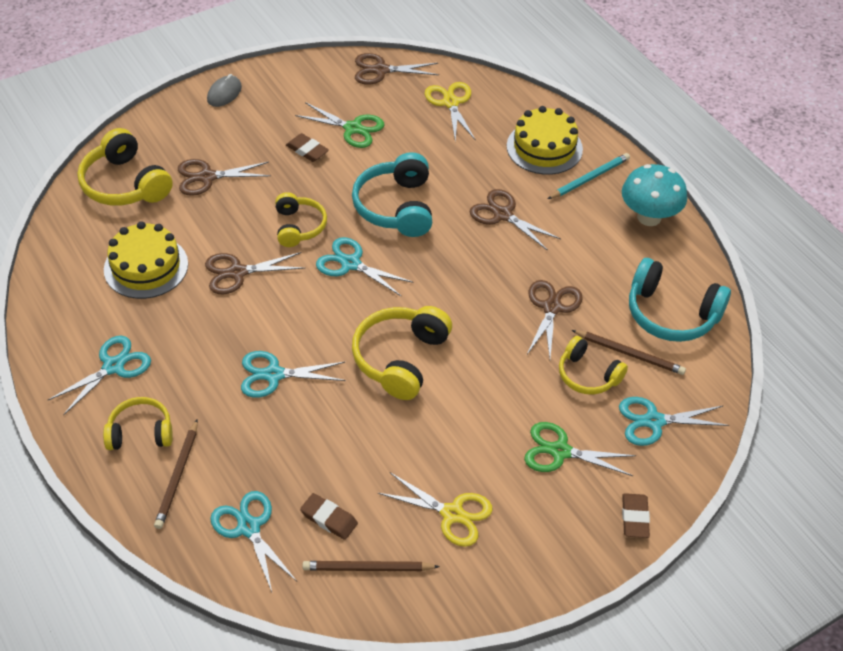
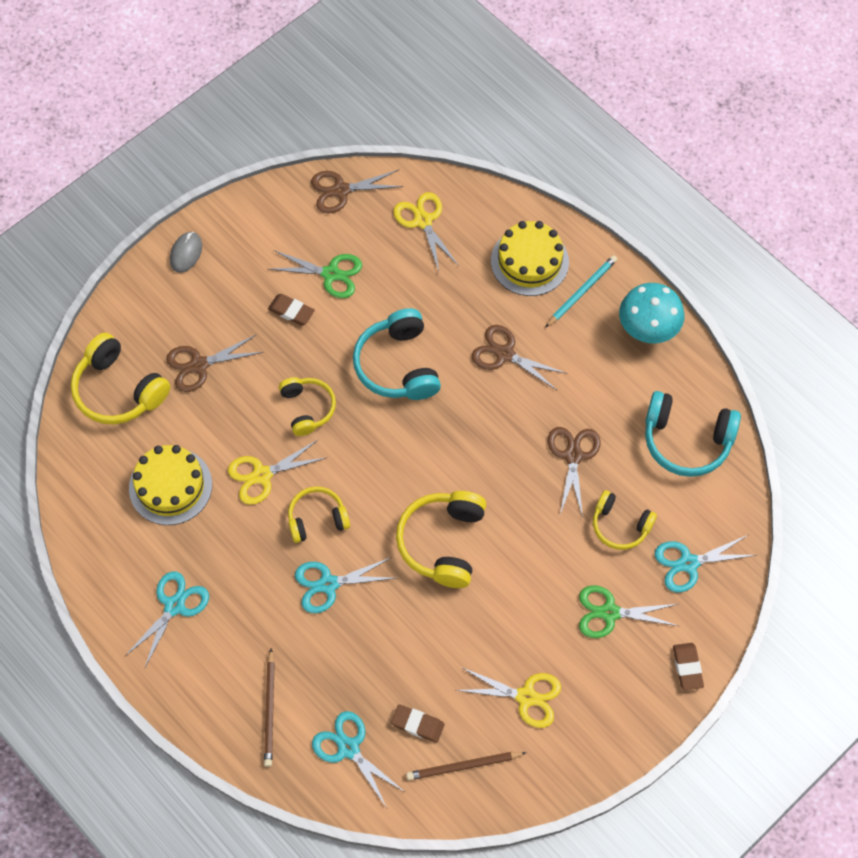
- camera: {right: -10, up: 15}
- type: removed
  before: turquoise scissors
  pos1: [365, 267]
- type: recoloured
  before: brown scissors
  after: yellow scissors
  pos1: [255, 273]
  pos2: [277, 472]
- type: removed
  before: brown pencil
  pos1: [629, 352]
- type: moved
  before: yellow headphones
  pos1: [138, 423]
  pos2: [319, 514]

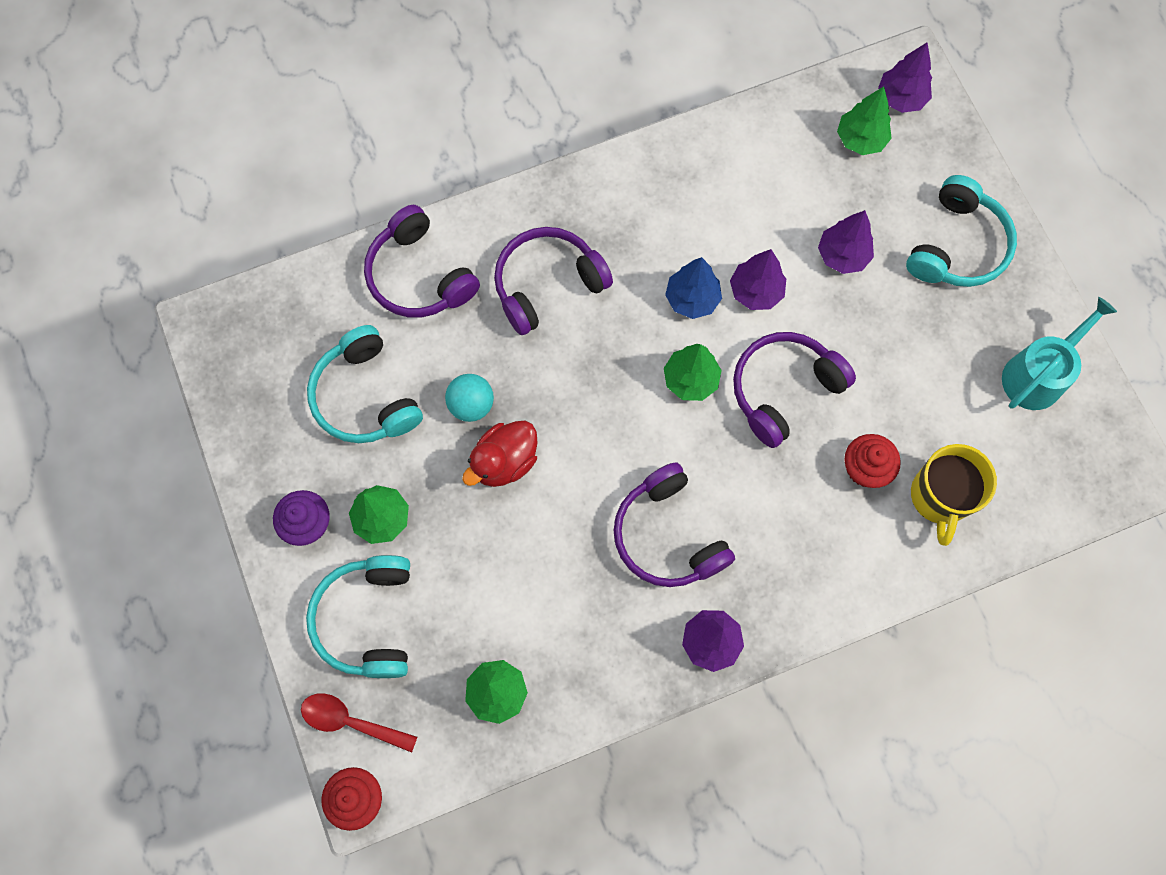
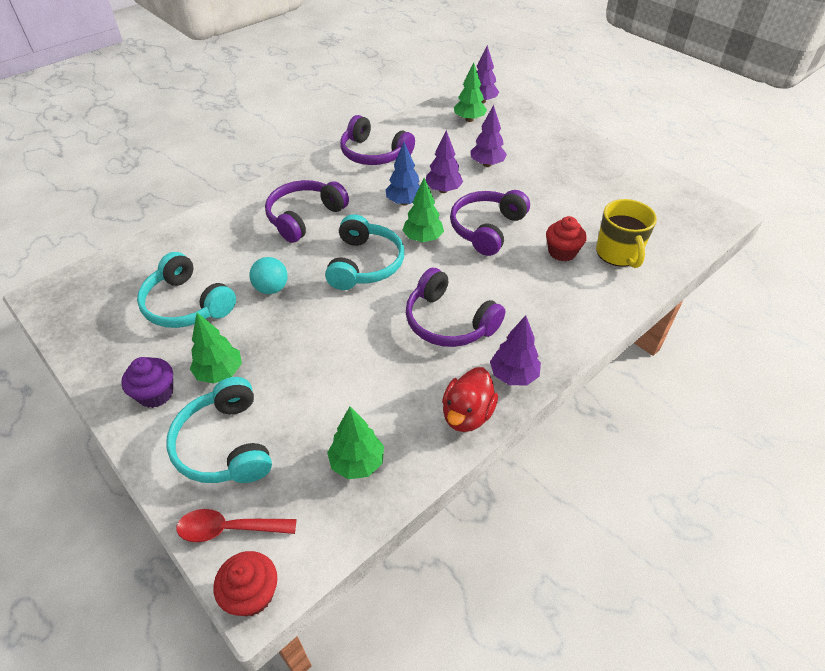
- camera: {right: -20, up: -25}
- type: moved
  before: turquoise headphones
  pos1: [961, 231]
  pos2: [364, 252]
- type: moved
  before: purple headphones
  pos1: [422, 261]
  pos2: [377, 140]
- type: removed
  before: turquoise watering can
  pos1: [1059, 353]
- type: moved
  before: red duck
  pos1: [500, 454]
  pos2: [470, 399]

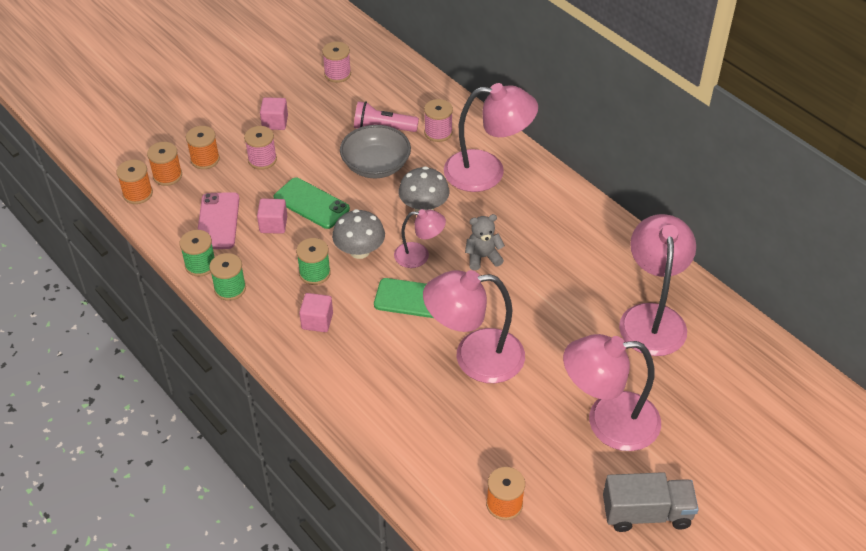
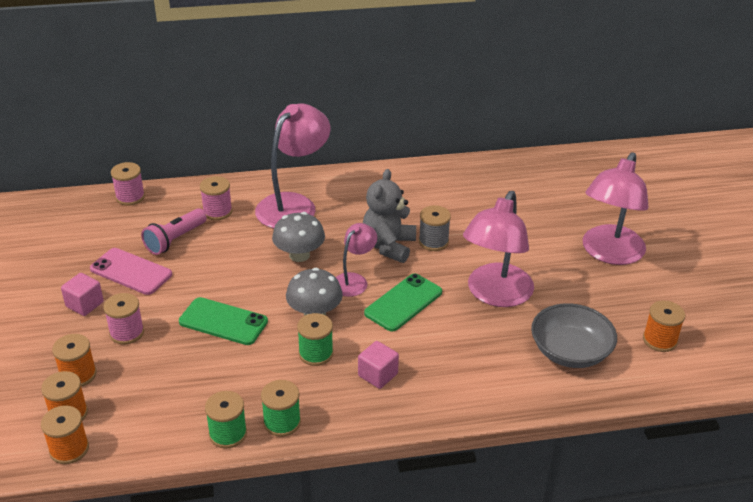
- camera: {right: -60, up: -10}
- type: moved
  before: pink spool
  pos1: [336, 62]
  pos2: [128, 184]
- type: moved
  before: grey bowl
  pos1: [375, 151]
  pos2: [574, 335]
- type: turned
  before: green phone
  pos1: [312, 203]
  pos2: [223, 321]
  turn: 45
- type: moved
  before: pink phone
  pos1: [218, 220]
  pos2: [131, 271]
- type: removed
  before: pink cube
  pos1: [272, 216]
- type: resized
  before: grey teddy bear
  pos1: [485, 242]
  pos2: [389, 216]
  scale: 1.53
- type: removed
  before: pink lamp
  pos1: [657, 285]
- type: removed
  before: grey truck
  pos1: [651, 502]
- type: added
  after: grey spool
  pos2: [435, 228]

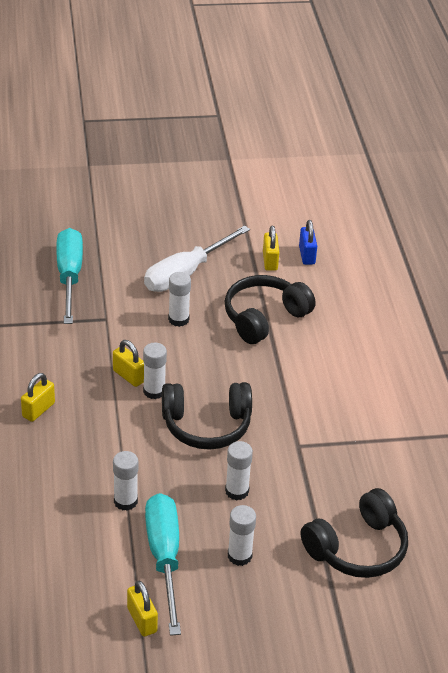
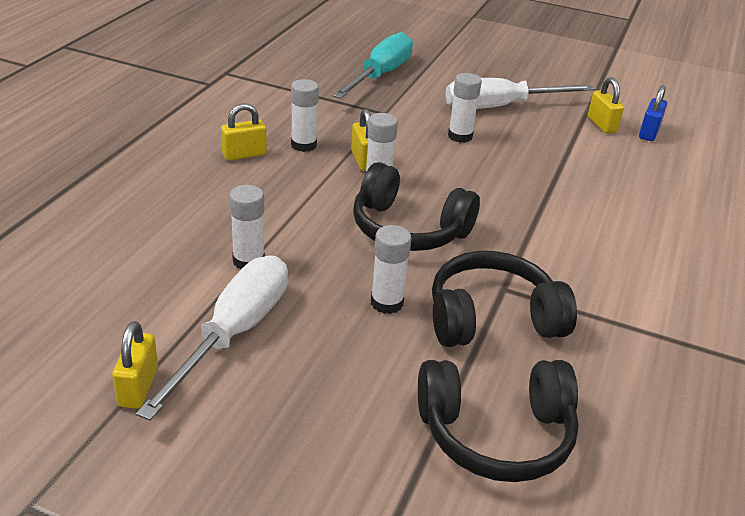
- camera: {right: 30, up: -5}
- type: turned
  before: yellow padlock
  pos1: [271, 248]
  pos2: [606, 105]
  turn: -45
- type: moved
  before: black headphones
  pos1: [270, 309]
  pos2: [504, 299]
- type: recoloured
  before: turquoise screwdriver
  after: white screwdriver
  pos1: [163, 564]
  pos2: [212, 338]
- type: moved
  before: white glue stick
  pos1: [242, 535]
  pos2: [305, 115]

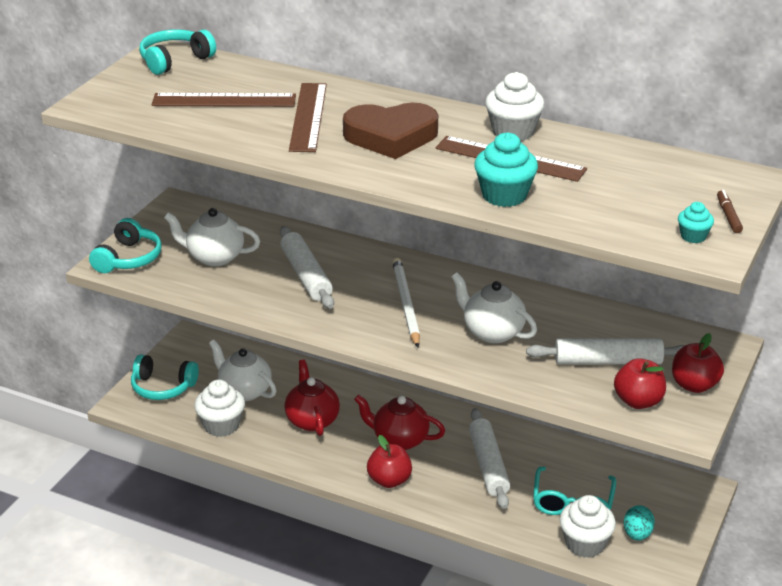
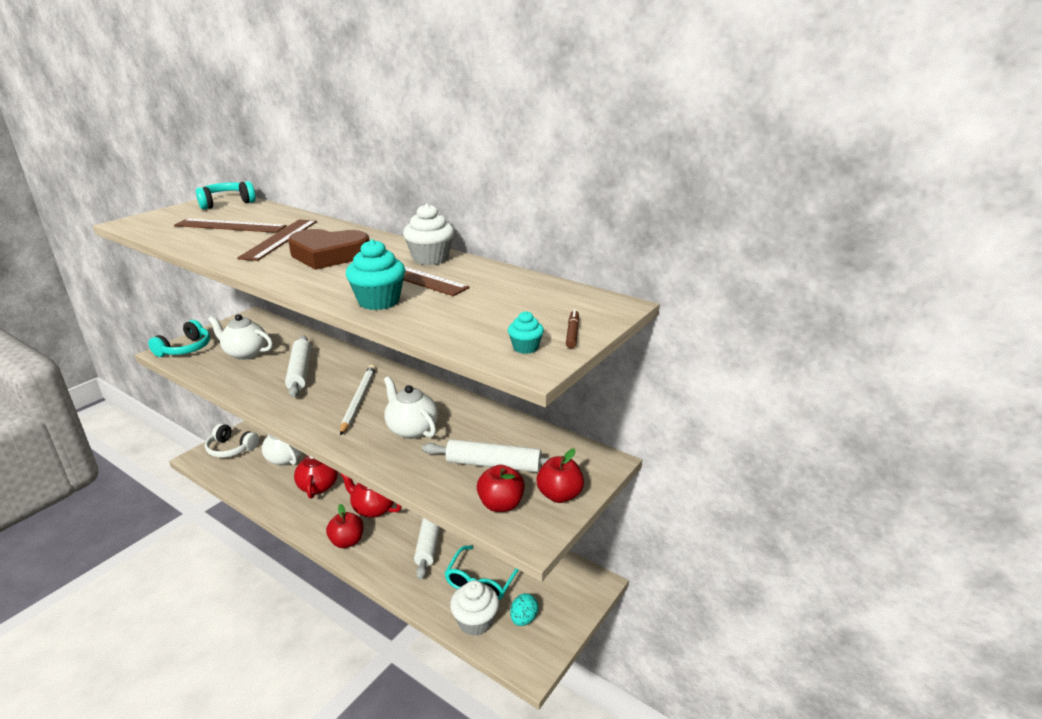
- camera: {right: 10, up: -5}
- type: recoloured
  before: turquoise headphones
  after: white headphones
  pos1: [165, 377]
  pos2: [232, 440]
- type: removed
  before: white cupcake
  pos1: [219, 408]

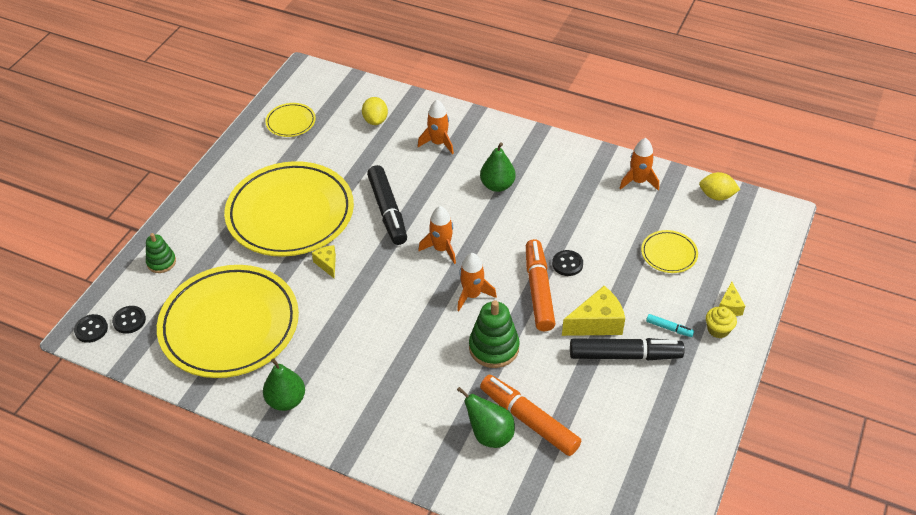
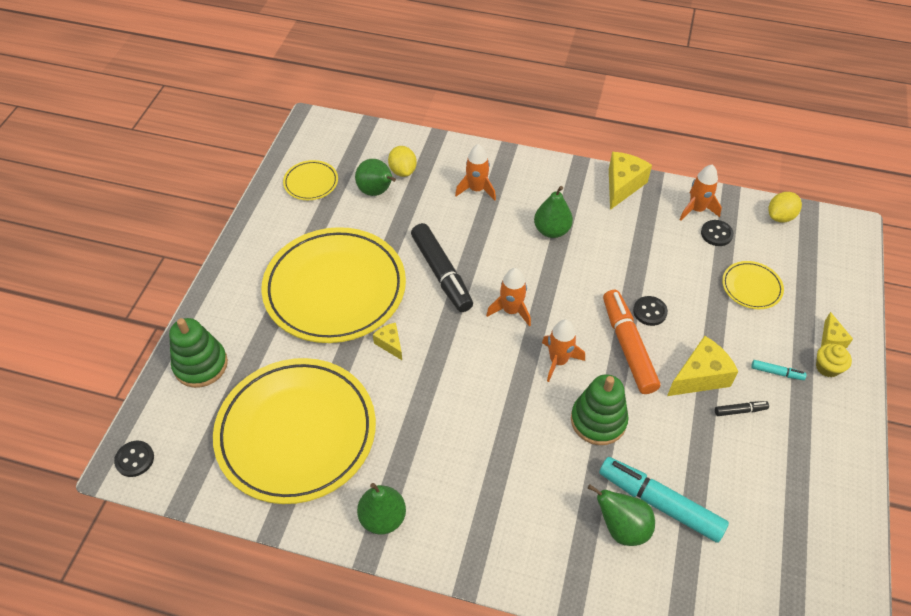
- camera: {right: -10, up: 5}
- type: turned
  before: yellow lemon
  pos1: [719, 186]
  pos2: [785, 207]
  turn: -45
- type: resized
  before: green stacking toy
  pos1: [161, 253]
  pos2: [198, 353]
  scale: 1.62
- type: moved
  before: black button
  pos1: [129, 320]
  pos2: [717, 233]
- type: resized
  before: black marker
  pos1: [627, 349]
  pos2: [742, 408]
  scale: 0.44
- type: recoloured
  before: orange marker
  after: turquoise marker
  pos1: [530, 415]
  pos2: [664, 500]
- type: added
  after: yellow cheese
  pos2: [630, 181]
- type: added
  after: green pear
  pos2: [375, 177]

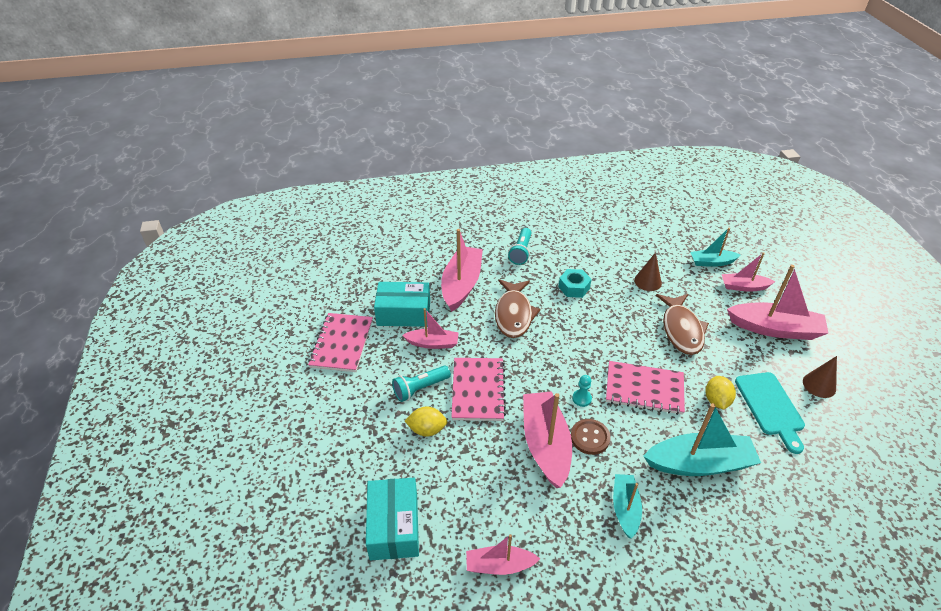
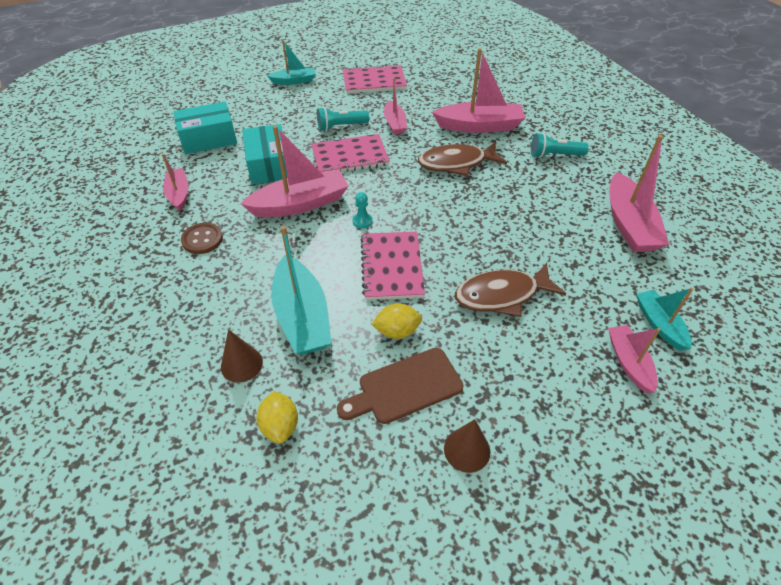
- camera: {right: 75, up: 5}
- type: moved
  before: brown cone
  pos1: [648, 271]
  pos2: [242, 356]
- type: moved
  before: pink boat
  pos1: [777, 302]
  pos2: [639, 193]
- type: removed
  before: turquoise nut
  pos1: [575, 283]
- type: moved
  before: turquoise box
  pos1: [402, 304]
  pos2: [265, 154]
- type: turned
  before: turquoise flashlight
  pos1: [421, 384]
  pos2: [343, 119]
  turn: -60
- type: recoloured
  before: turquoise cutting board
  after: brown cutting board
  pos1: [770, 413]
  pos2: [400, 386]
- type: moved
  before: yellow lemon
  pos1: [426, 422]
  pos2: [277, 417]
- type: moved
  before: brown button
  pos1: [591, 437]
  pos2: [202, 238]
- type: moved
  before: turquoise boat
  pos1: [627, 506]
  pos2: [291, 62]

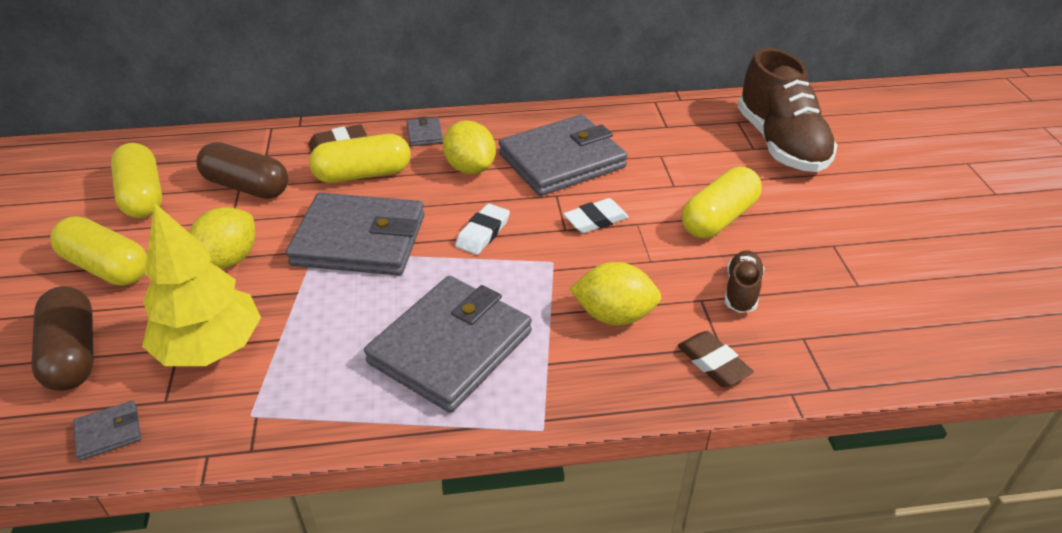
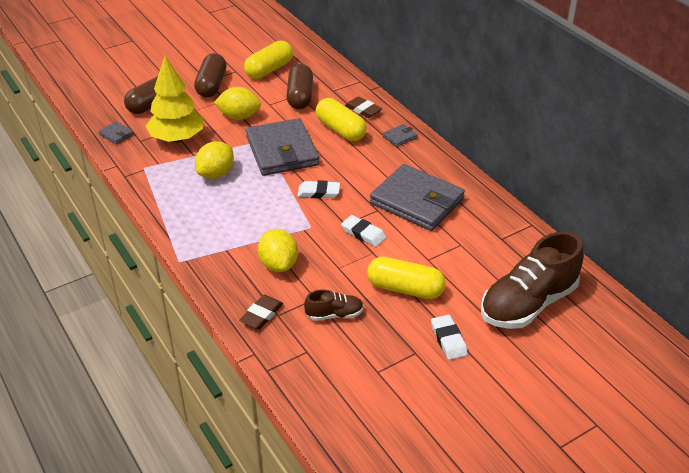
- camera: {right: 65, up: 0}
- type: moved
  before: yellow lemon
  pos1: [469, 147]
  pos2: [214, 160]
- type: recoloured
  before: yellow capsule
  after: brown capsule
  pos1: [98, 251]
  pos2: [210, 75]
- type: removed
  before: grey wallet
  pos1: [448, 344]
- type: added
  after: white eraser
  pos2: [449, 337]

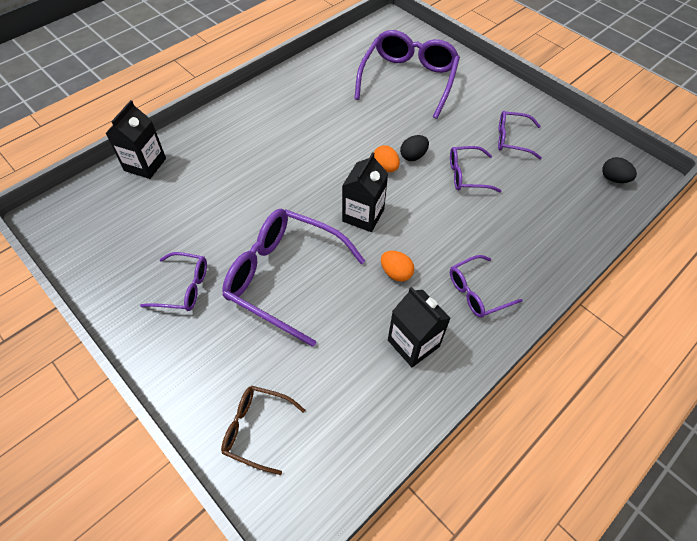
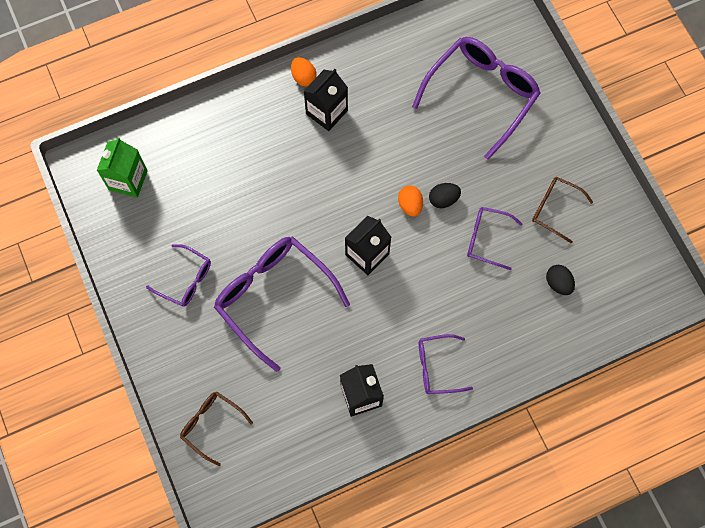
- camera: {right: 20, up: 15}
- type: moved
  before: black carton
  pos1: [135, 139]
  pos2: [325, 100]
- type: recoloured
  before: purple glasses
  after: brown glasses
  pos1: [520, 135]
  pos2: [562, 210]
- type: moved
  before: black egg
  pos1: [619, 170]
  pos2: [560, 280]
- type: moved
  before: orange egg
  pos1: [397, 266]
  pos2: [304, 72]
- type: added
  after: green carton
  pos2: [122, 167]

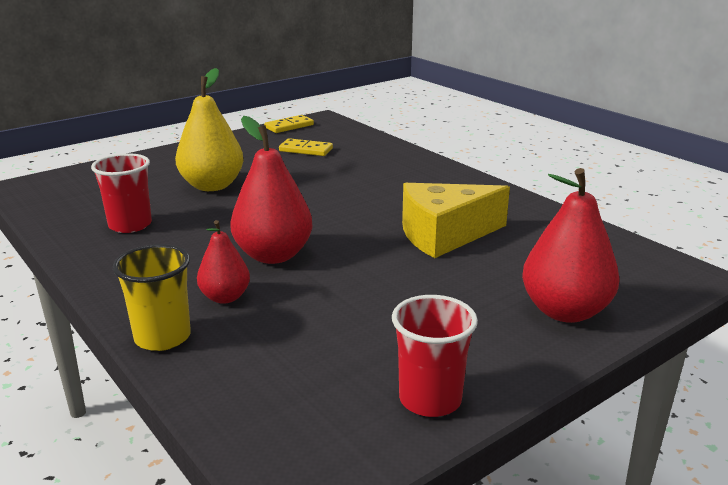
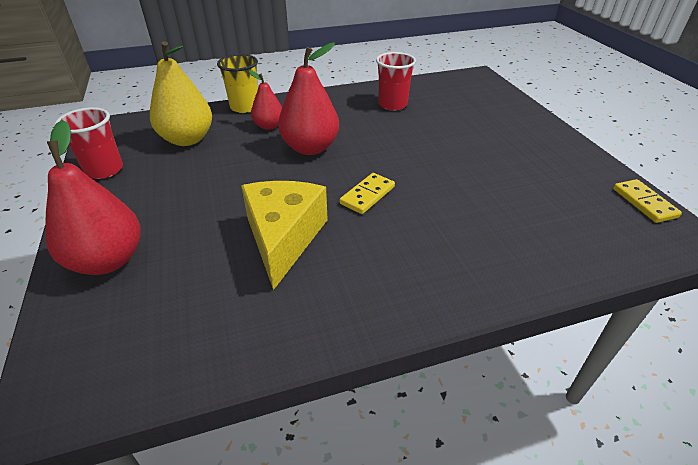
- camera: {right: 110, up: 15}
- type: moved
  before: yellow pear
  pos1: [209, 129]
  pos2: [181, 93]
- type: moved
  before: yellow domino
  pos1: [306, 147]
  pos2: [367, 193]

